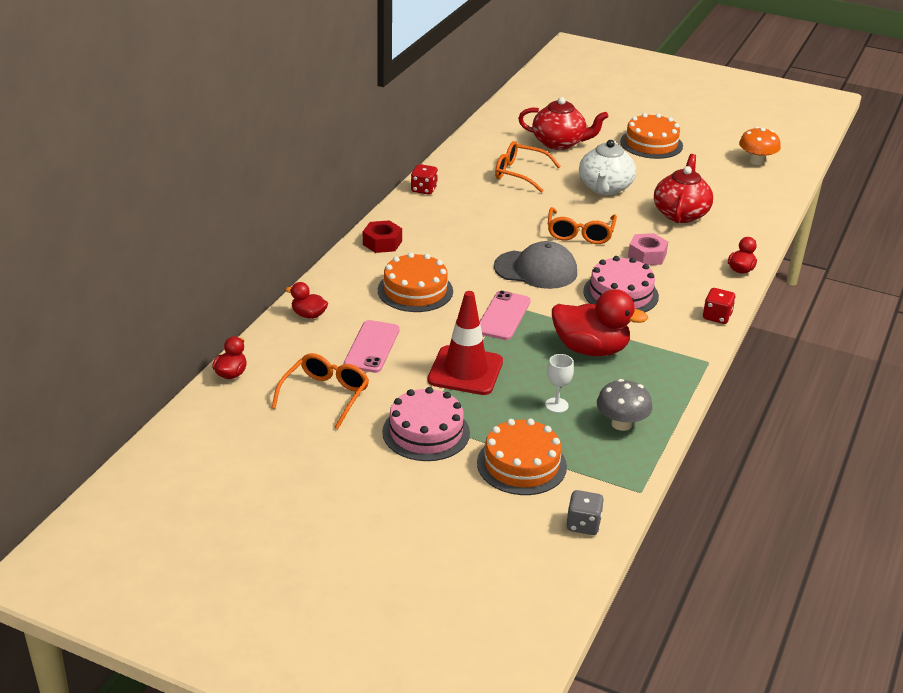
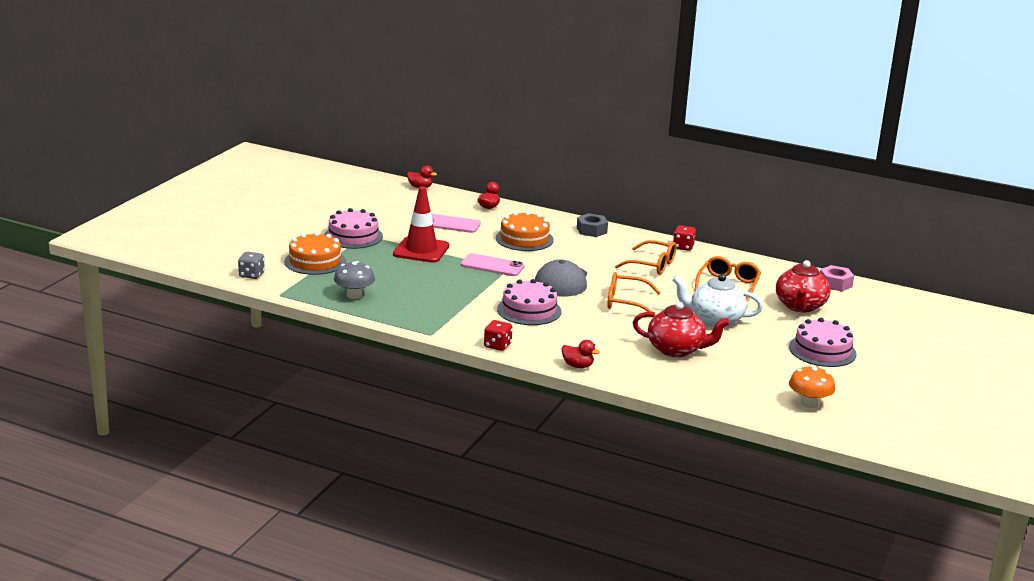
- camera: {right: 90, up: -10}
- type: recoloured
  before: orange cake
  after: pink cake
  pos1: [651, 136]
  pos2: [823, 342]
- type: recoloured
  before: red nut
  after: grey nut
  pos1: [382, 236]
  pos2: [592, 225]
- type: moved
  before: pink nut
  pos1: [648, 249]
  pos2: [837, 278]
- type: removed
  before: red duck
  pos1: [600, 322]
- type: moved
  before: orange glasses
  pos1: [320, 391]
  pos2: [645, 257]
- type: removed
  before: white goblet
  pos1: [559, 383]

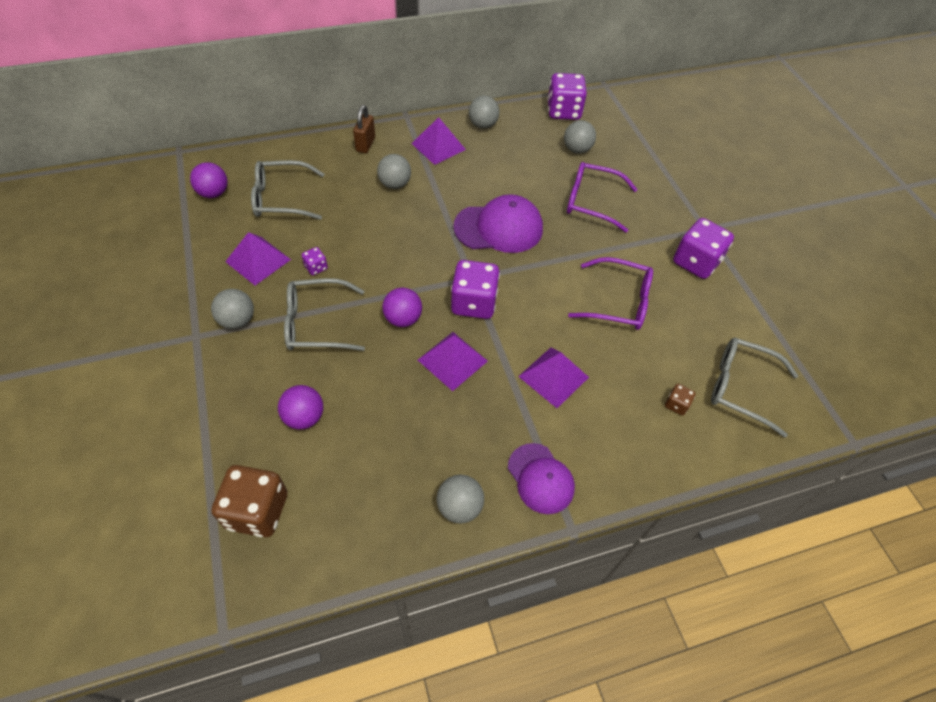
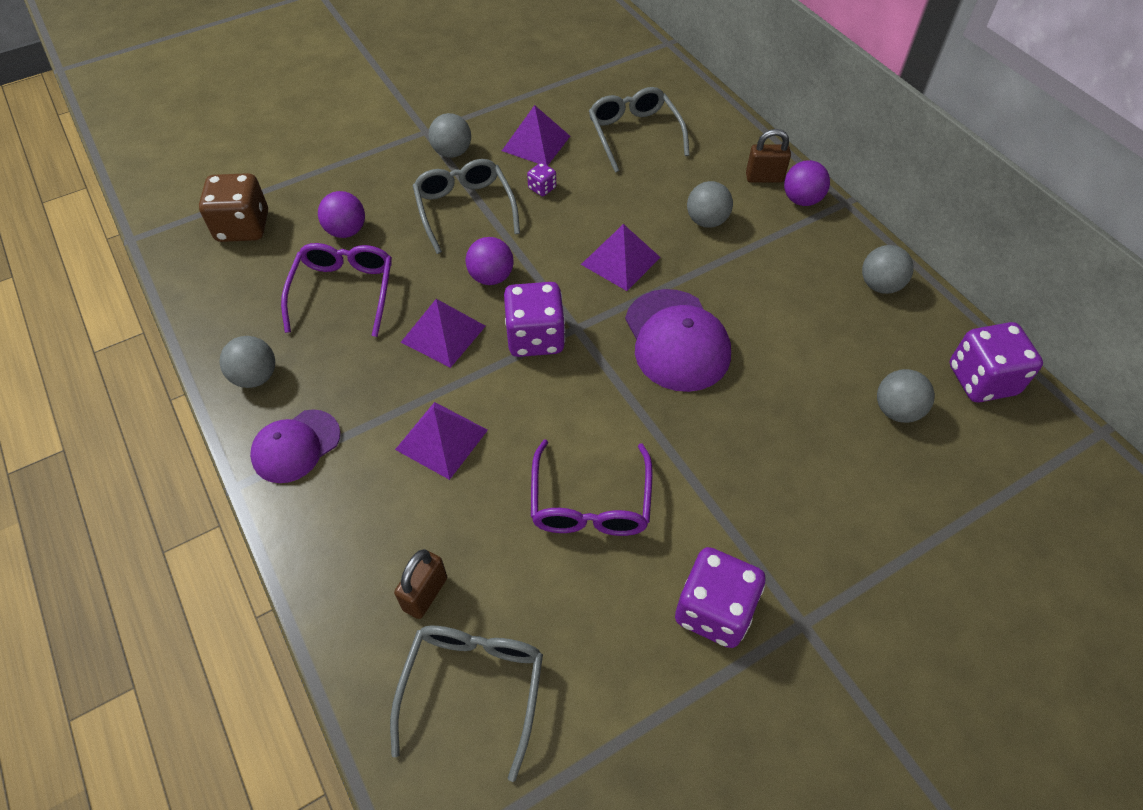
- camera: {right: 80, up: 0}
- type: moved
  before: purple pyramid
  pos1: [438, 141]
  pos2: [621, 257]
- type: moved
  before: purple ball
  pos1: [209, 180]
  pos2: [807, 183]
- type: moved
  before: purple glasses
  pos1: [602, 197]
  pos2: [336, 290]
- type: replaced
  before: brown dice
  after: brown padlock
  pos1: [680, 399]
  pos2: [420, 584]

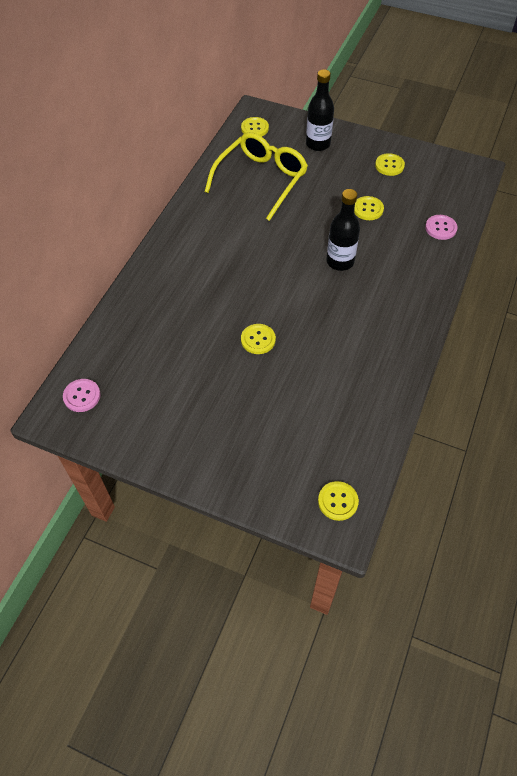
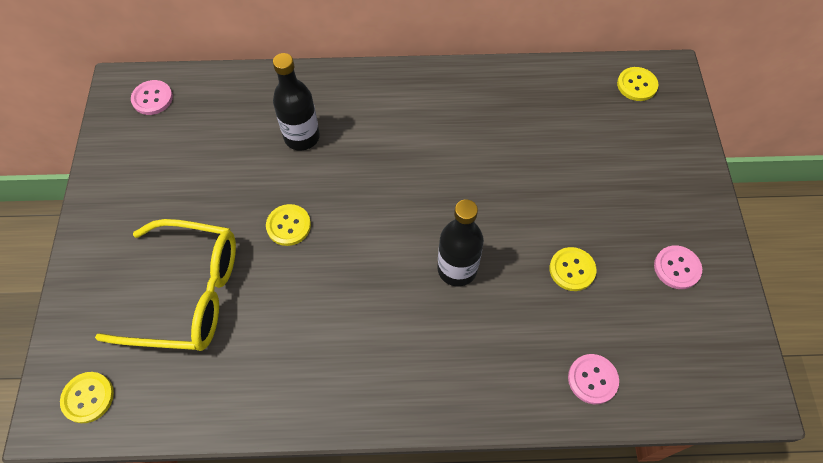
- camera: {right: 65, up: 5}
- type: moved
  before: black bottle
  pos1: [320, 110]
  pos2: [296, 102]
- type: moved
  before: yellow glasses
  pos1: [256, 176]
  pos2: [165, 285]
- type: recoloured
  before: yellow button
  after: pink button
  pos1: [390, 164]
  pos2: [678, 267]

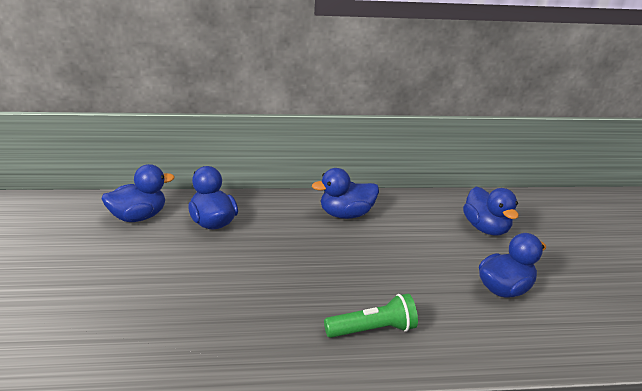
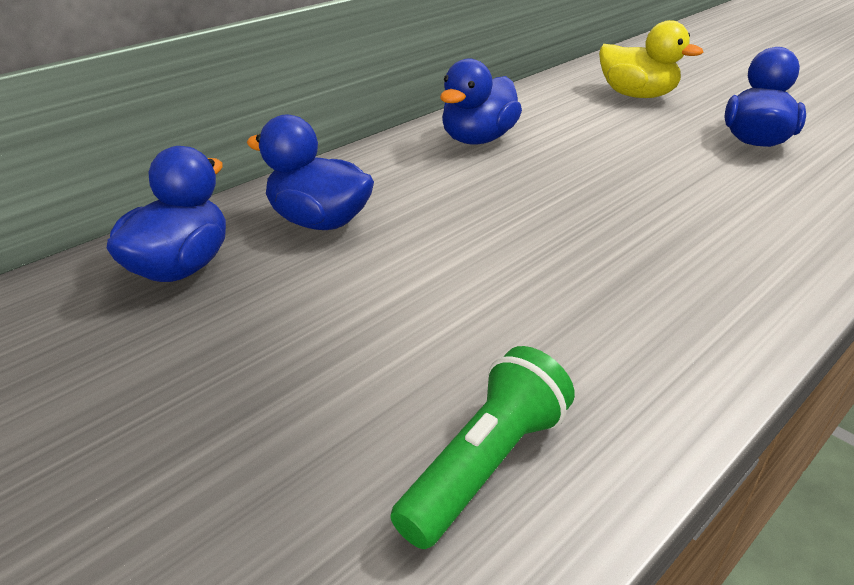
- camera: {right: -35, up: 5}
- type: recoloured
  before: blue duck
  after: yellow duck
  pos1: [491, 211]
  pos2: [651, 59]
- type: moved
  before: green flashlight
  pos1: [371, 316]
  pos2: [483, 447]

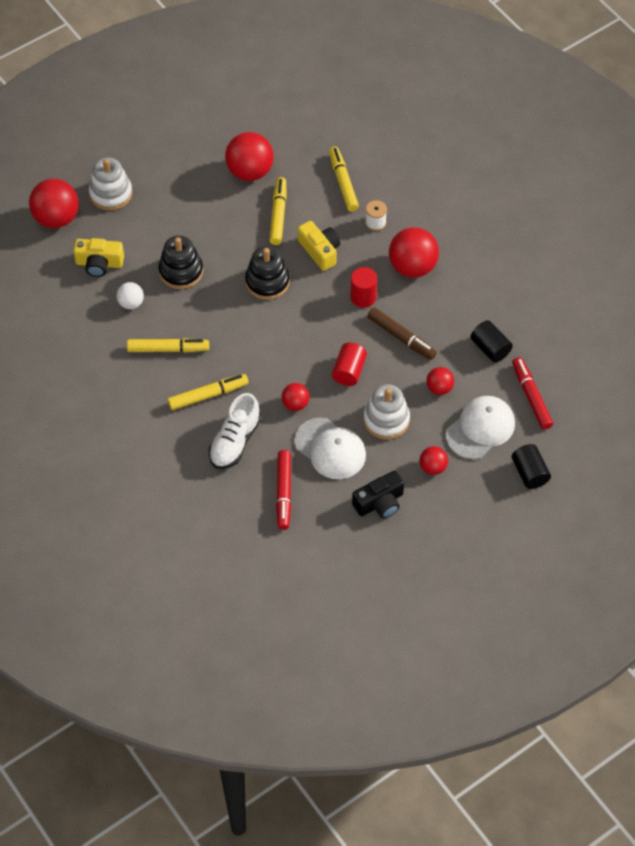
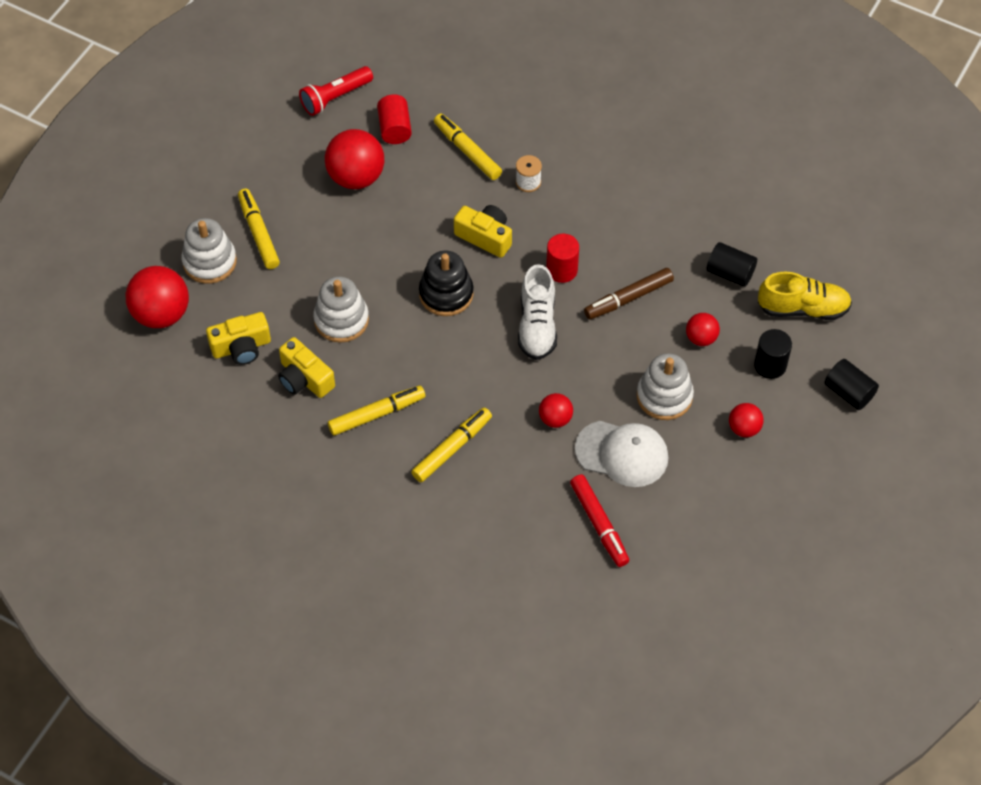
- camera: {right: -25, up: 0}
- type: moved
  before: yellow marker
  pos1: [277, 211]
  pos2: [259, 229]
- type: removed
  before: red ball
  pos1: [414, 252]
- type: recoloured
  before: black stacking toy
  after: white stacking toy
  pos1: [181, 262]
  pos2: [341, 309]
- type: replaced
  before: white ball
  after: yellow camera
  pos1: [130, 295]
  pos2: [306, 367]
- type: turned
  before: brown marker
  pos1: [402, 333]
  pos2: [629, 294]
  turn: 135
- type: moved
  before: red cylinder
  pos1: [349, 364]
  pos2: [394, 119]
- type: replaced
  before: red marker
  after: yellow shoe
  pos1: [532, 393]
  pos2: [805, 295]
- type: moved
  before: white shoe
  pos1: [235, 431]
  pos2: [537, 312]
- type: replaced
  before: white cap
  after: black cylinder
  pos1: [480, 427]
  pos2: [773, 354]
- type: removed
  before: black camera
  pos1: [378, 495]
- type: added
  after: red flashlight
  pos2: [336, 91]

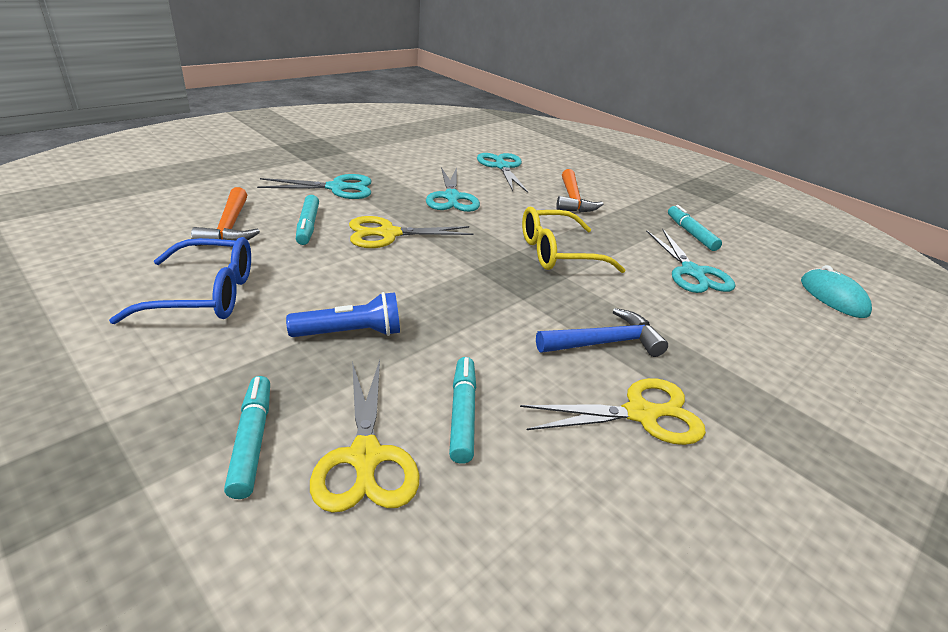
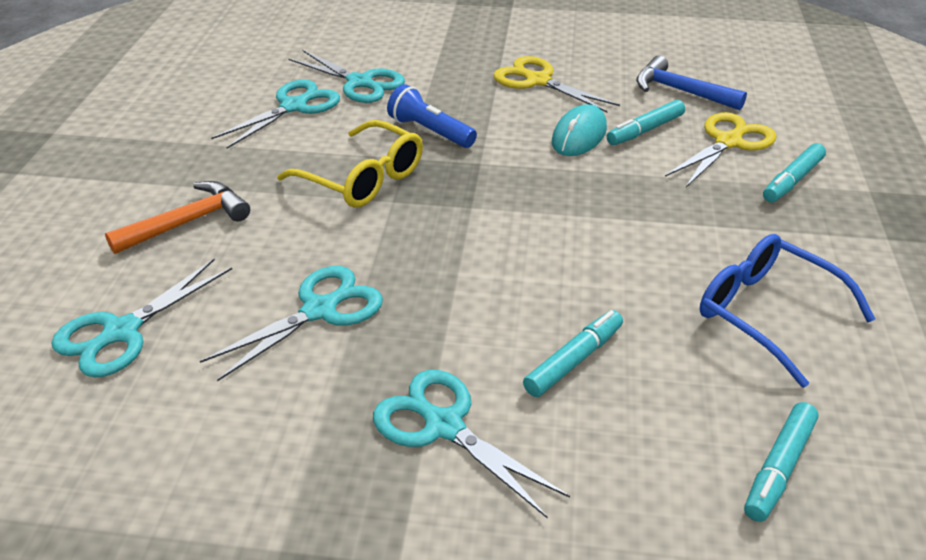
- camera: {right: -125, up: 5}
- type: removed
  before: orange hammer
  pos1: [225, 216]
- type: moved
  before: turquoise marker
  pos1: [695, 228]
  pos2: [781, 462]
- type: removed
  before: yellow scissors
  pos1: [411, 232]
- type: moved
  before: turquoise mouse
  pos1: [836, 291]
  pos2: [579, 130]
- type: moved
  before: blue flashlight
  pos1: [343, 314]
  pos2: [432, 116]
- type: moved
  before: blue hammer
  pos1: [602, 332]
  pos2: [691, 82]
- type: added
  after: turquoise scissors
  pos2: [346, 76]

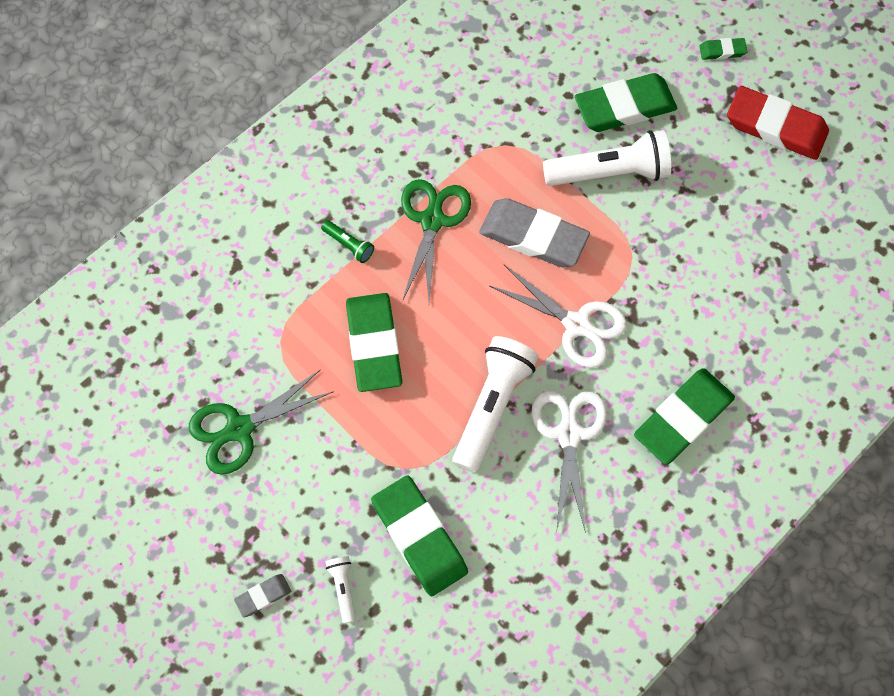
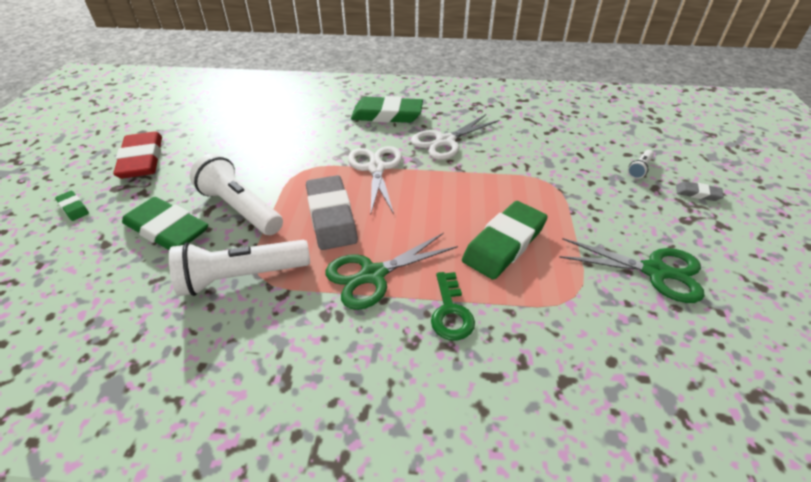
- camera: {right: -130, up: -25}
- type: replaced
  before: green flashlight
  after: green key
  pos1: [347, 241]
  pos2: [453, 306]
- type: moved
  before: white flashlight
  pos1: [495, 404]
  pos2: [239, 268]
- type: removed
  before: green eraser
  pos1: [419, 535]

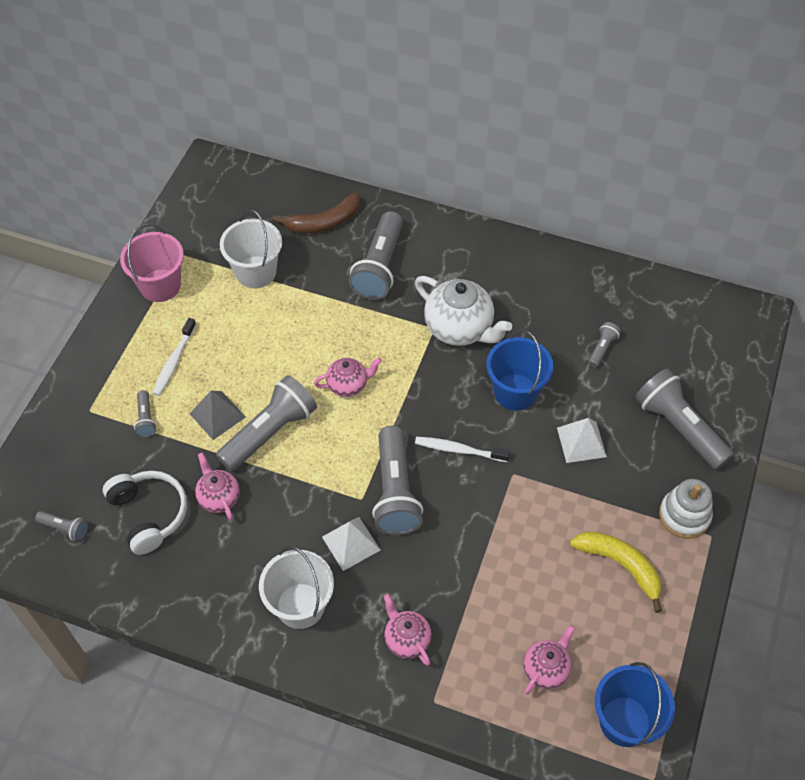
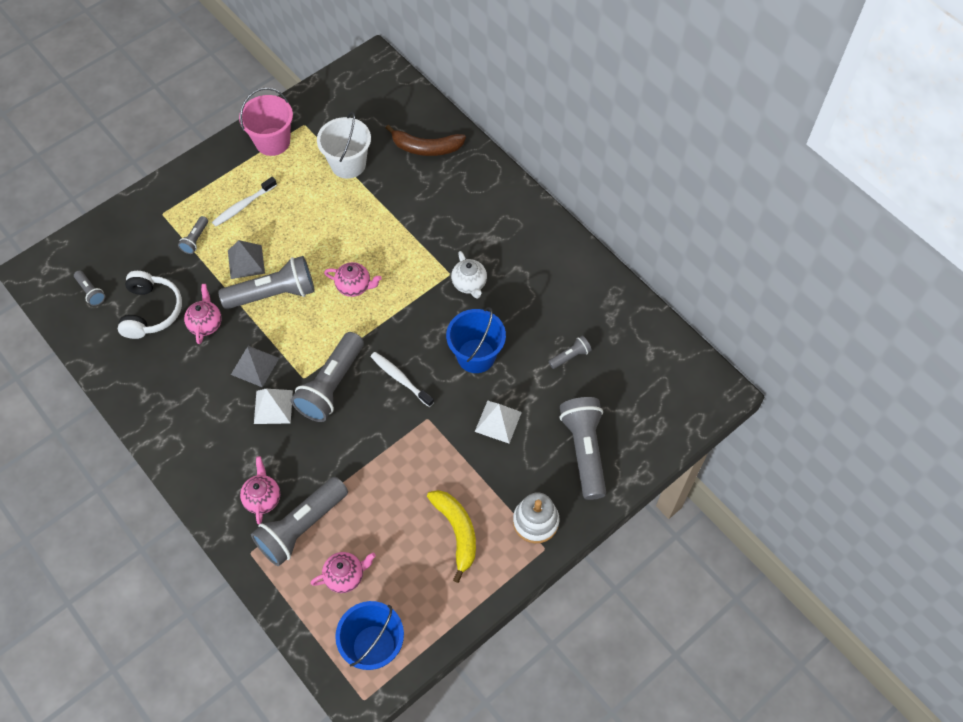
- camera: {right: 30, up: 5}
- type: moved
  before: grey flashlight
  pos1: [376, 255]
  pos2: [299, 521]
- type: resized
  before: white teapot
  pos1: [463, 311]
  pos2: [469, 275]
  scale: 0.58
- type: removed
  before: white bucket
  pos1: [296, 587]
- type: added
  after: grey pyramid
  pos2: [255, 366]

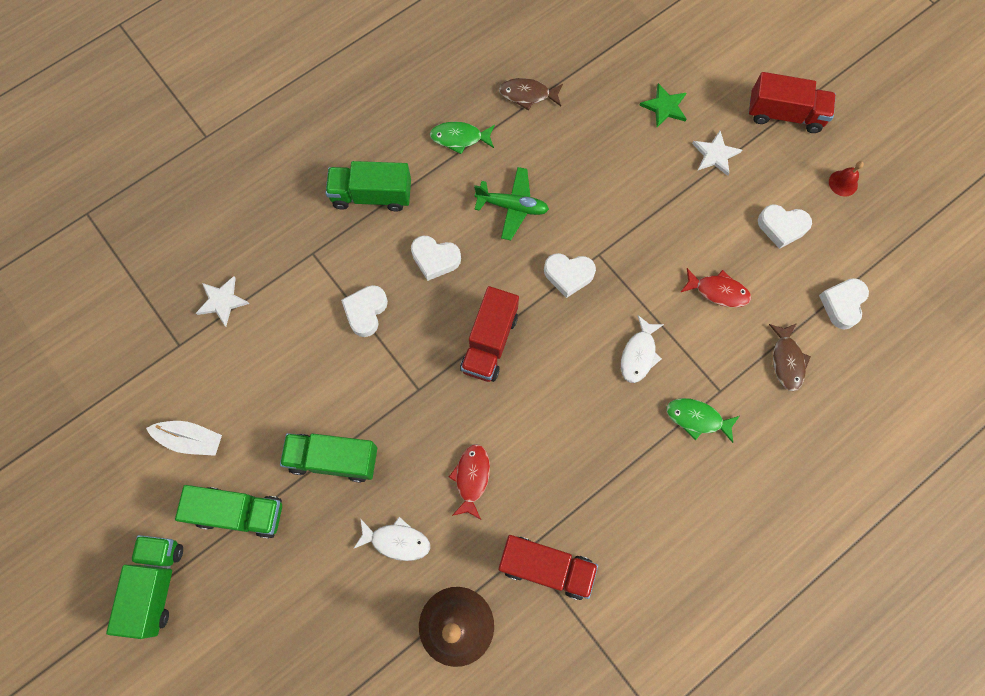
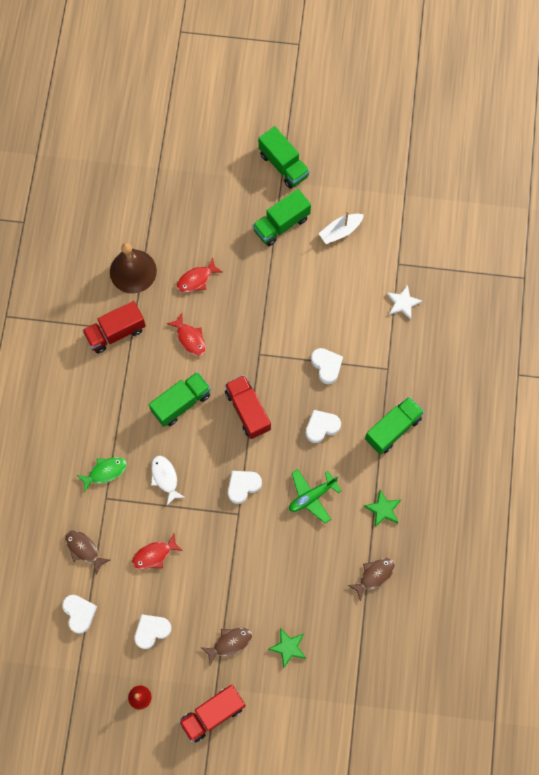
- camera: {right: 135, up: 0}
- type: replaced
  before: green fish
  after: green star
  pos1: [462, 138]
  pos2: [382, 508]
- type: replaced
  before: white star
  after: brown fish
  pos1: [717, 153]
  pos2: [227, 646]
- type: moved
  before: green truck
  pos1: [328, 458]
  pos2: [180, 399]
- type: recoloured
  before: white fish
  after: red fish
  pos1: [391, 539]
  pos2: [199, 275]

